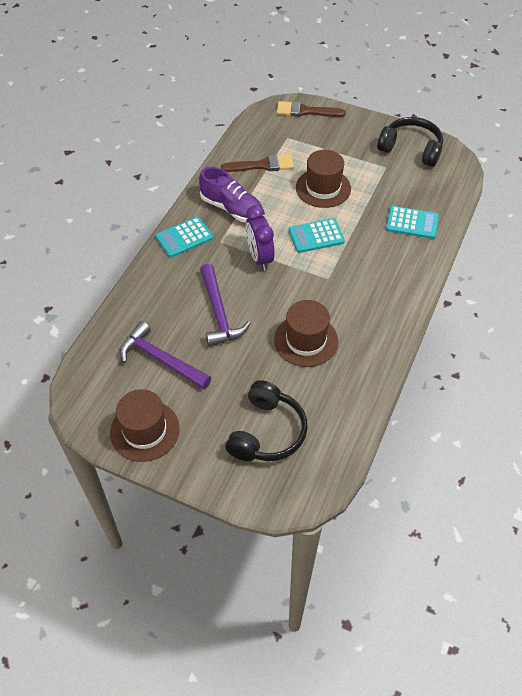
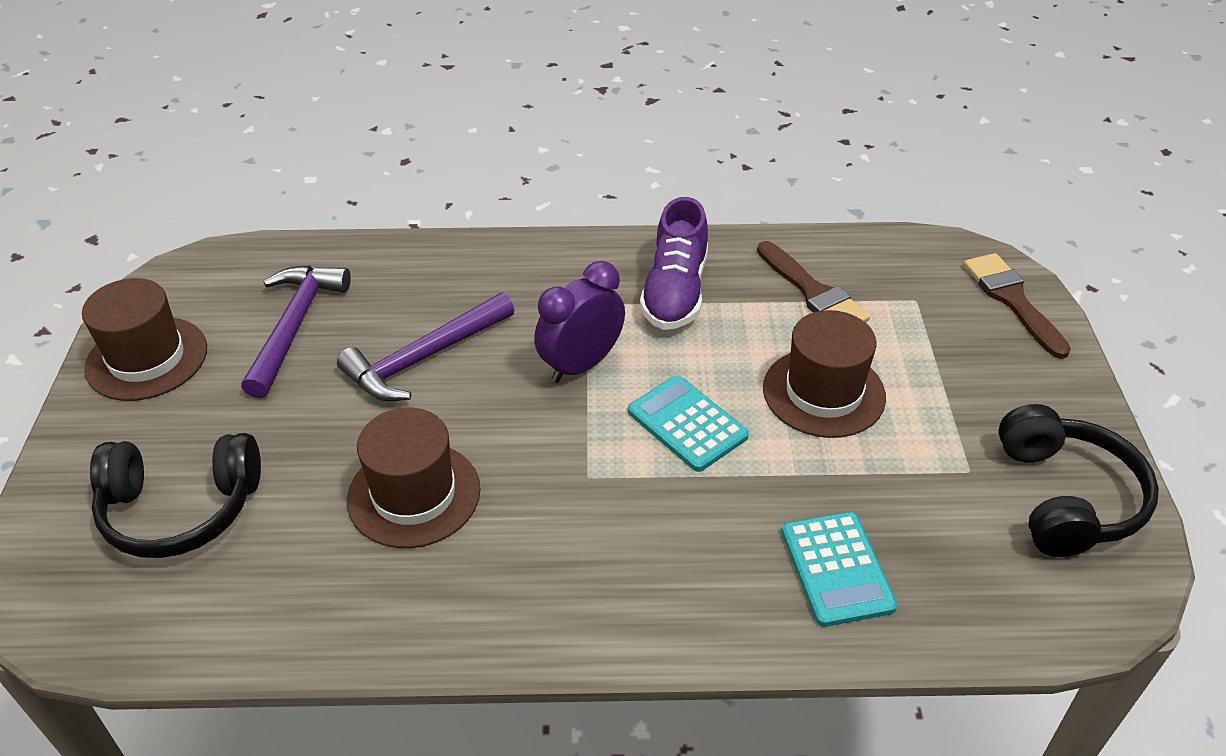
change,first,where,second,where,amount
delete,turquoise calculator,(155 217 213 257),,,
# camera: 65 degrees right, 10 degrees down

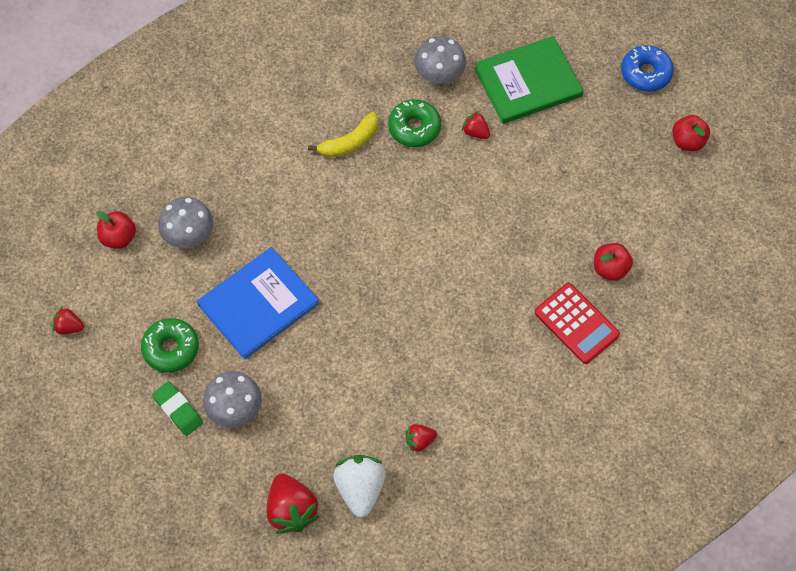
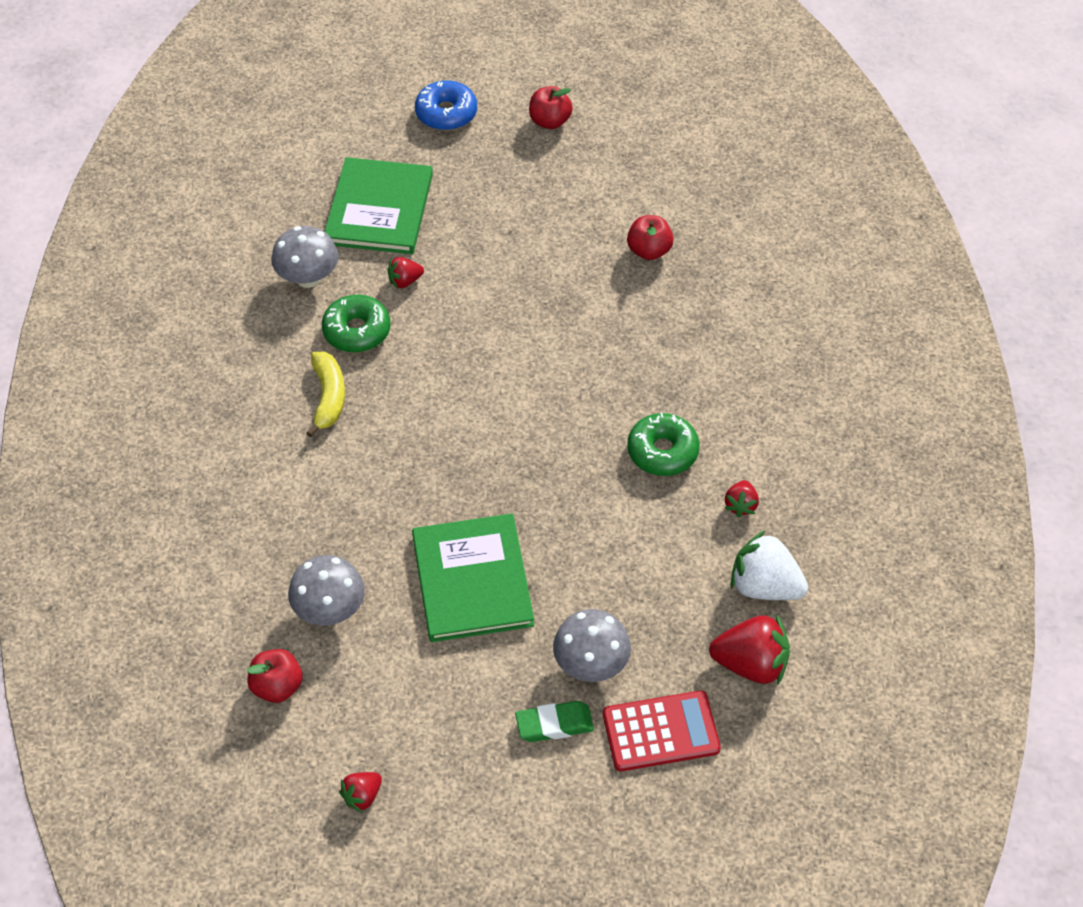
change,first,where,second,where,amount
recolor,blue book,(197 247 319 360),green book,(412 514 534 642),
move,red calculator,(534 283 620 364),,(603 691 721 771),
move,green donut,(141 318 199 373),,(627 412 700 476),
# camera: 60 degrees left, 10 degrees down

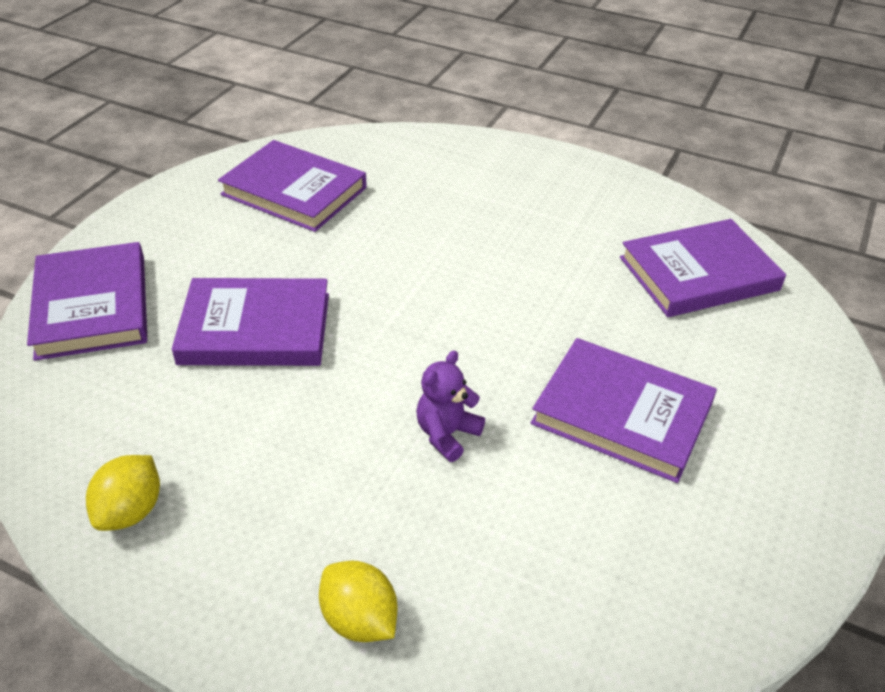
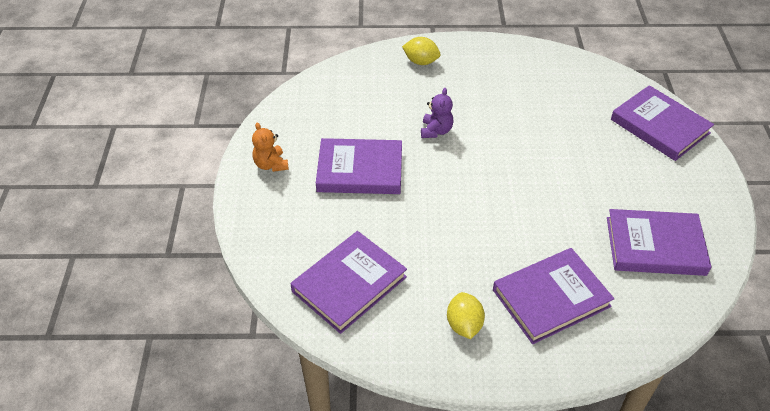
change,first,where,second,where,amount
move,purple book,(172 278 329 366),,(493 248 614 344),
move,yellow lemon,(86 455 160 531),,(447 292 485 339),
insert,,,orange teddy bear,(252 122 289 172),
# camera: 155 degrees right, 5 degrees up

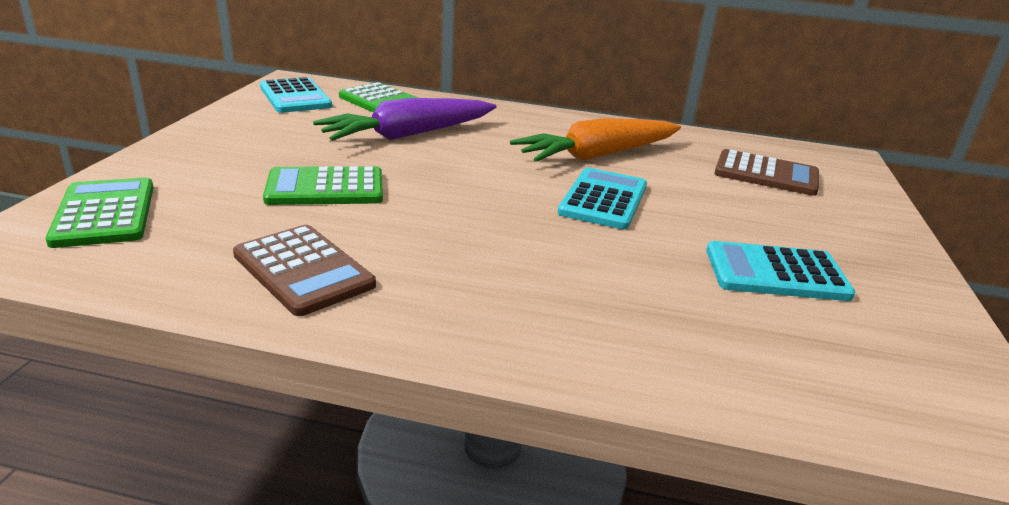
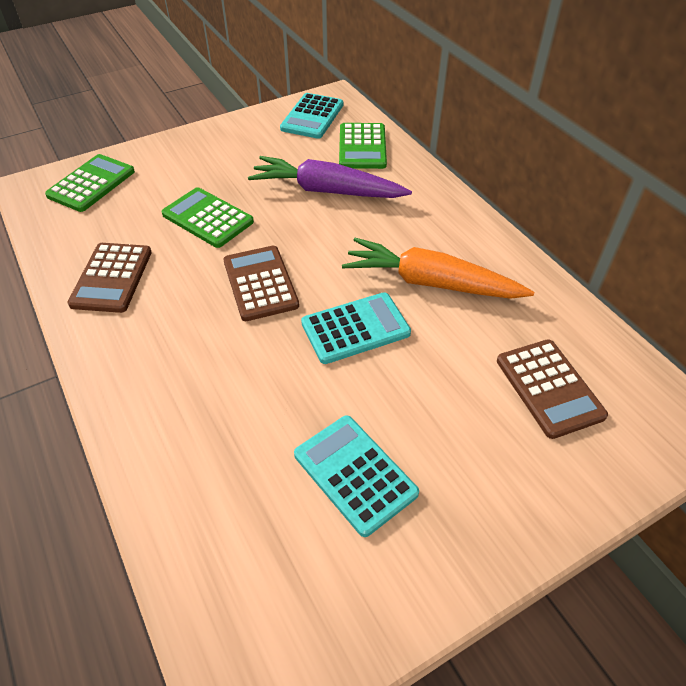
change,first,where,second,where,amount
insert,,,brown calculator,(223 246 299 321),
# camera: 50 degrees right, 20 degrees up

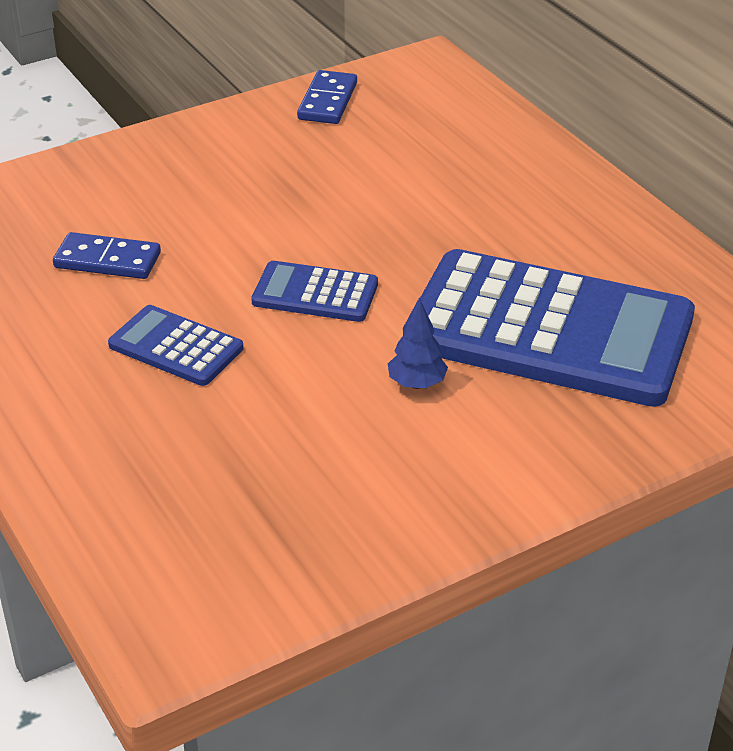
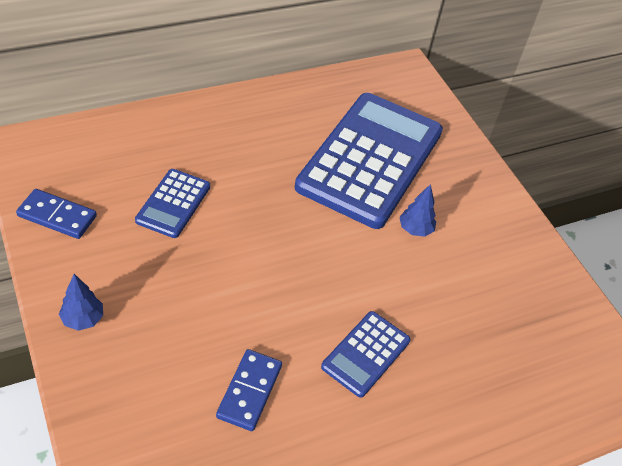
change,first,where,second,where,amount
move,blue calculator,(252 261 378 322),,(135 169 210 238),
insert,,,blue tree,(59 274 103 331),
# camera: 90 degrees left, 10 degrees up

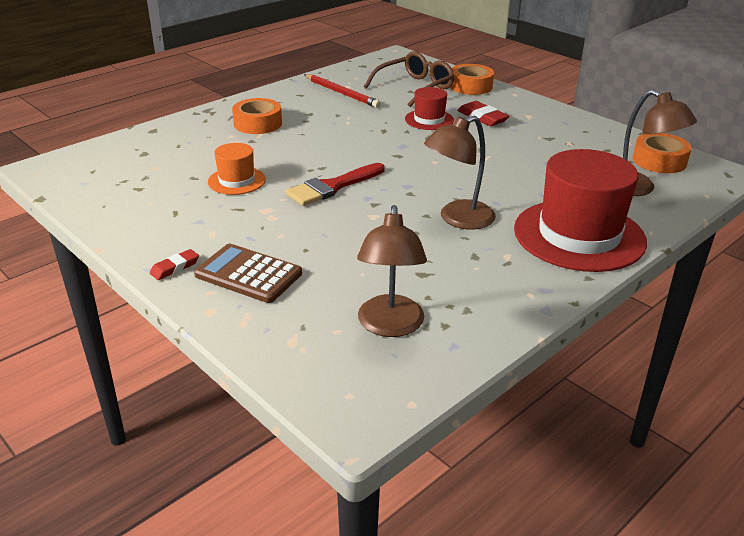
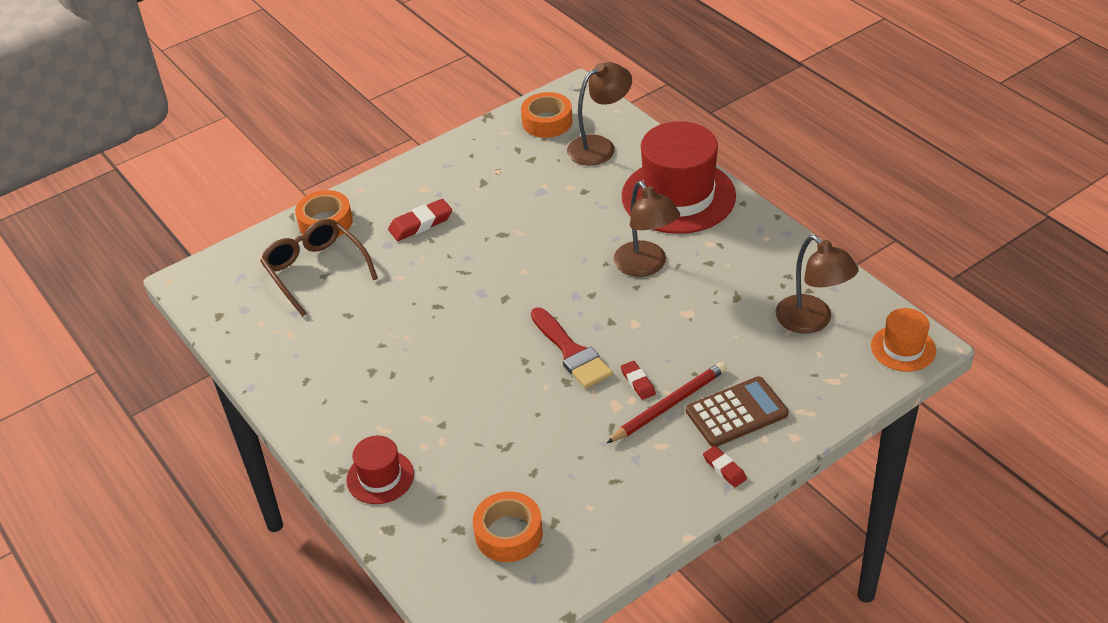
change,first,where,second,where,amount
move,red pencil,(304 74 381 108),,(607 362 727 443),
move,red hat,(405 87 454 130),,(346 436 414 504),
move,orange tape,(232 98 282 134),,(473 491 543 562),
move,orange hat,(208 143 266 195),,(871 308 936 372),
rotate,brown lamp,(357 205 427 337),,(776 235 859 334),45 degrees clockwise
rotate,brown calculator,(194 244 302 303),,(686 376 788 447),150 degrees counterclockwise
insert,,,red eraser,(621 361 656 400),
# camera: 80 degrees left, 10 degrees up

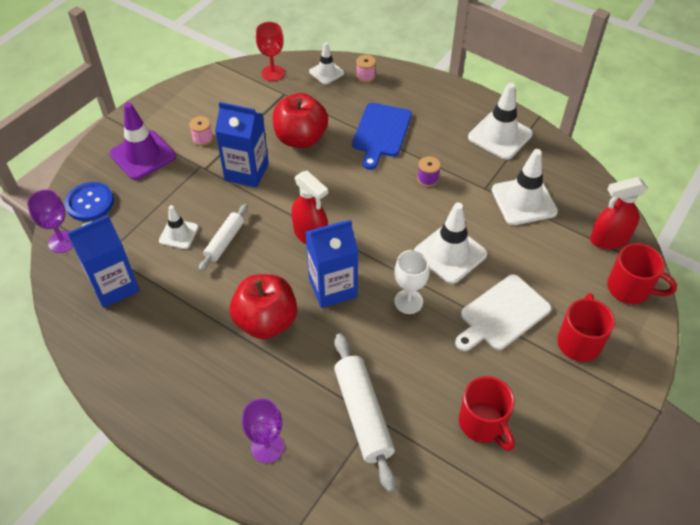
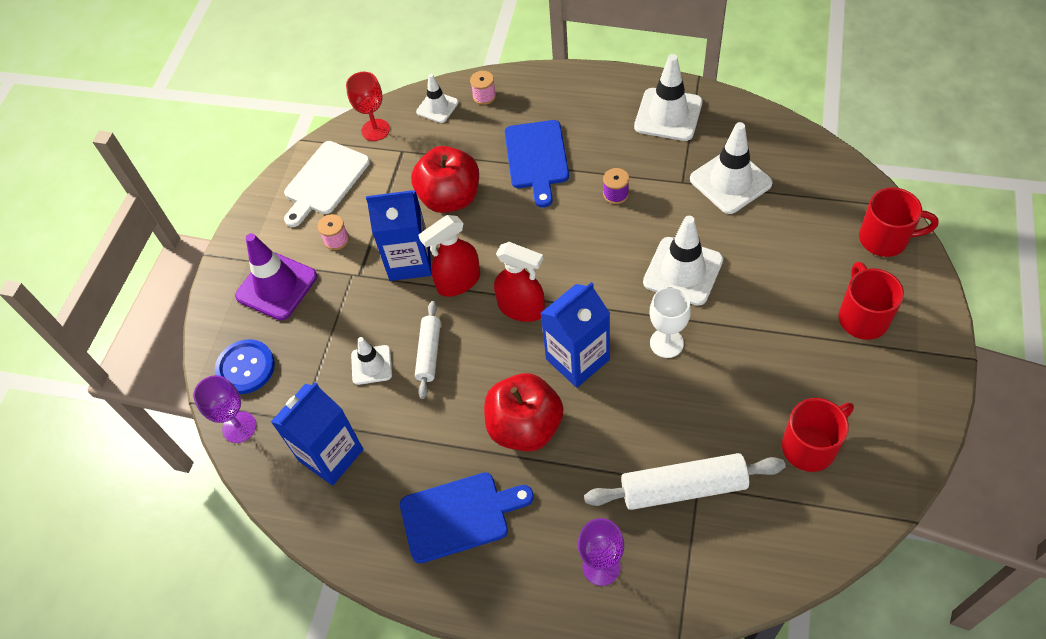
change,first,where,second,where,amount
move,red spray bottle,(590 177 648 249),,(418 215 480 297),
move,white cutting board,(455 274 551 351),,(284 141 370 227),
rotate,white rolling pin,(334 334 396 492),,(584 453 786 510),60 degrees counterclockwise
rotate,red mug,(459 376 515 451),,(782 398 854 472),75 degrees counterclockwise
insert,,,blue cutting board,(400 472 534 563),
# camera: 15 degrees left, 5 degrees up

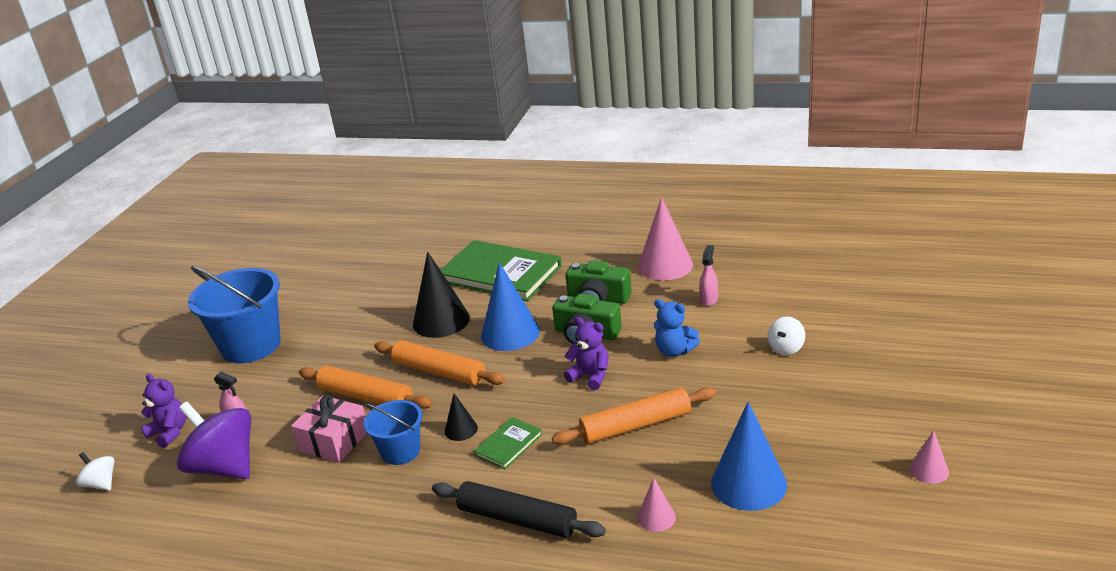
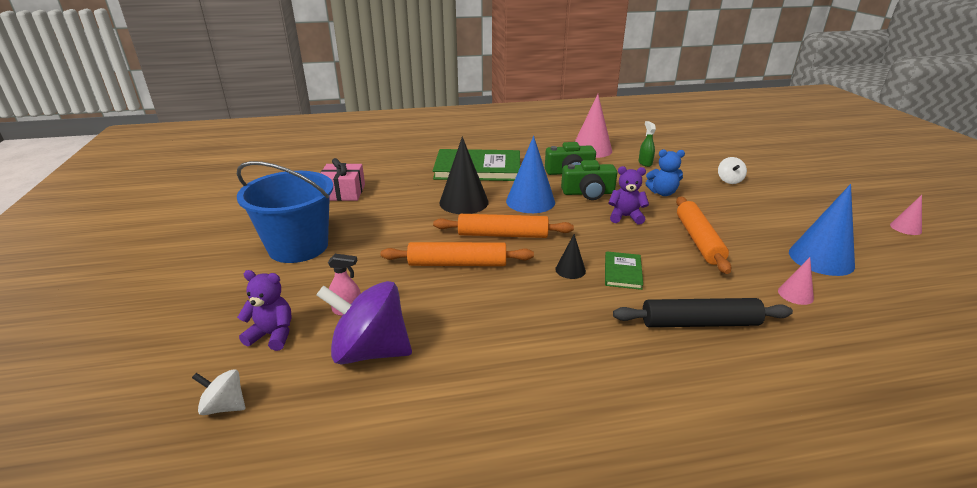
change,first,where,second,where,amount
recolor,pink spray bottle,(699 245 718 306),green spray bottle,(639 121 656 167),
rotate,orange rolling pin,(552 387 716 445),,(676 197 732 274),45 degrees counterclockwise
move,pink gift,(291 395 367 463),,(321 158 365 201),
delete,blue bucket,(364 400 423 465),,,
# camera: 30 degrees left, 0 degrees up

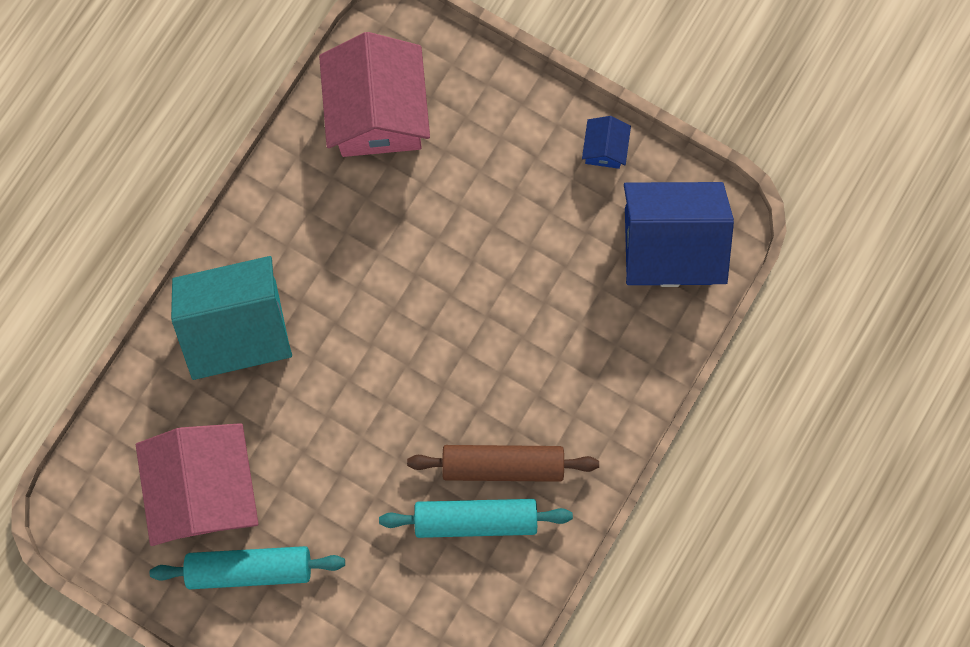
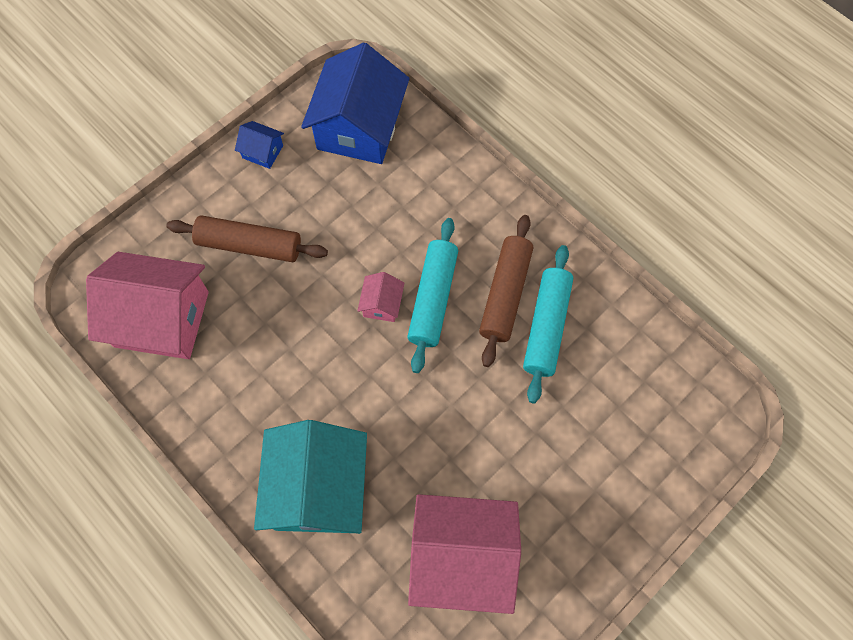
change,first,where,second,where,amount
move,turquoise rolling pin,(150 546 345 589),,(407 218 458 373),
insert,,,brown rolling pin,(166 215 328 262),
insert,,,pink house,(357 272 404 322),
# camera: 75 degrees left, 10 degrees down

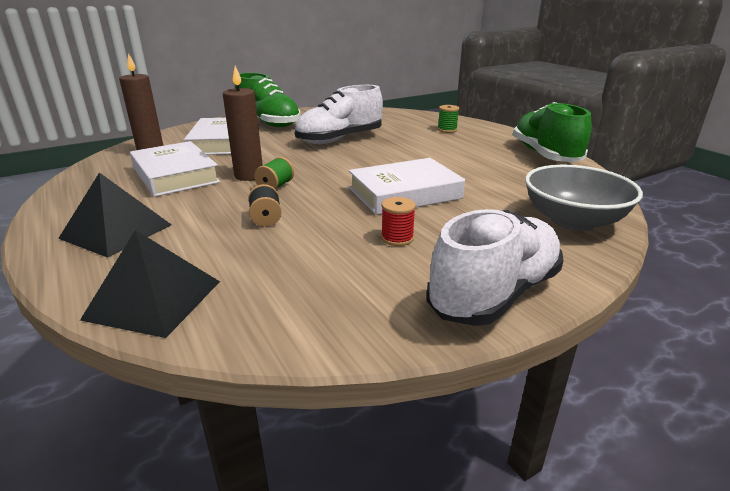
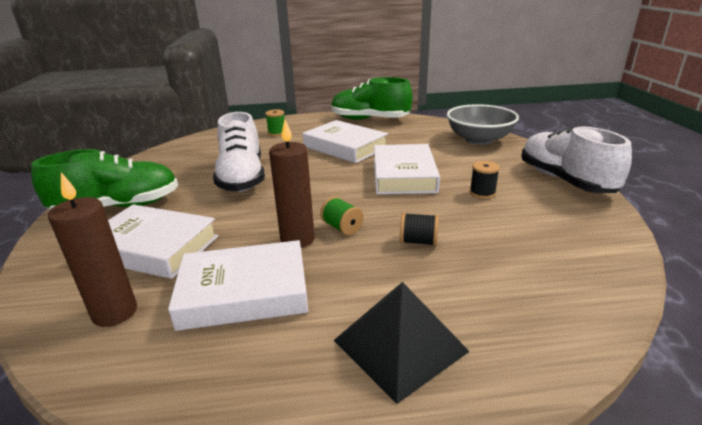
change,first,where,second,where,amount
recolor,red spool,(381 197 416 246),black spool,(470 161 500 199),
delete,black pyramid,(80 230 220 338),,,
insert,,,white book,(303 120 388 163),
# camera: 65 degrees left, 0 degrees up

